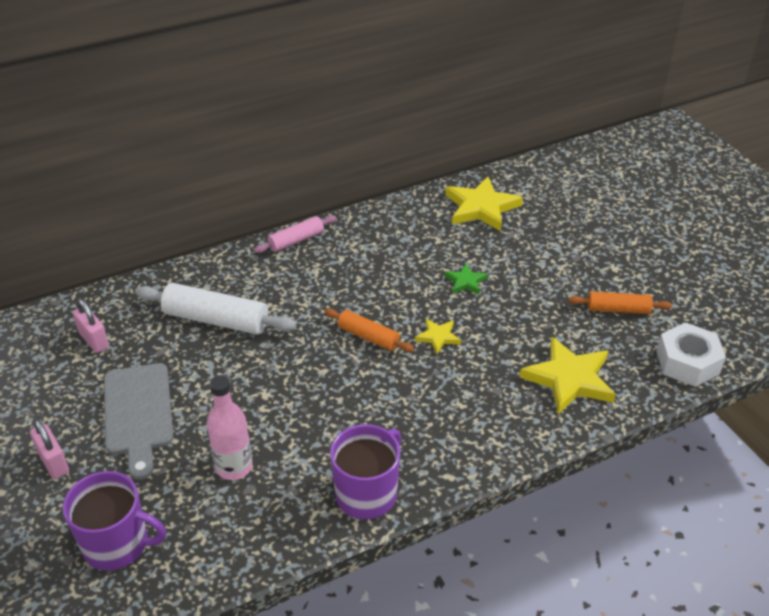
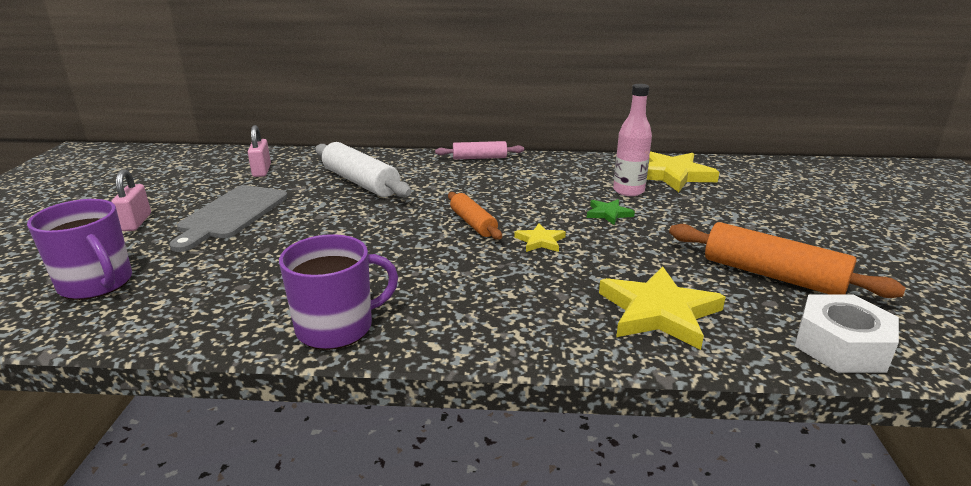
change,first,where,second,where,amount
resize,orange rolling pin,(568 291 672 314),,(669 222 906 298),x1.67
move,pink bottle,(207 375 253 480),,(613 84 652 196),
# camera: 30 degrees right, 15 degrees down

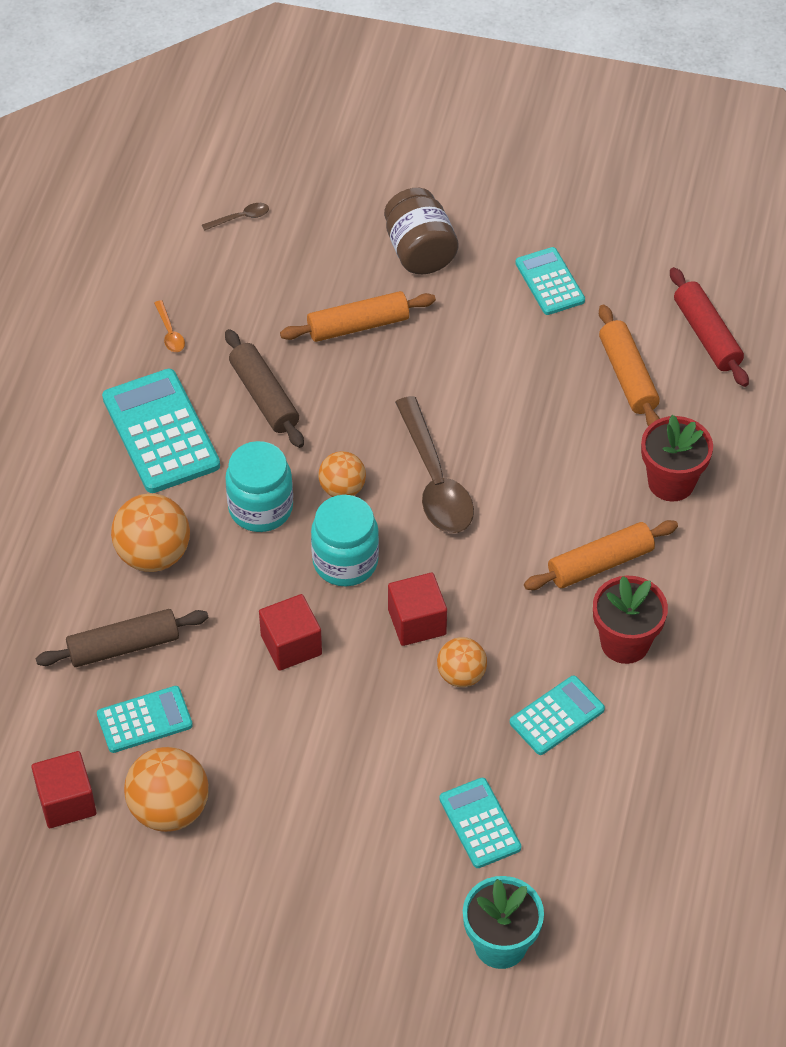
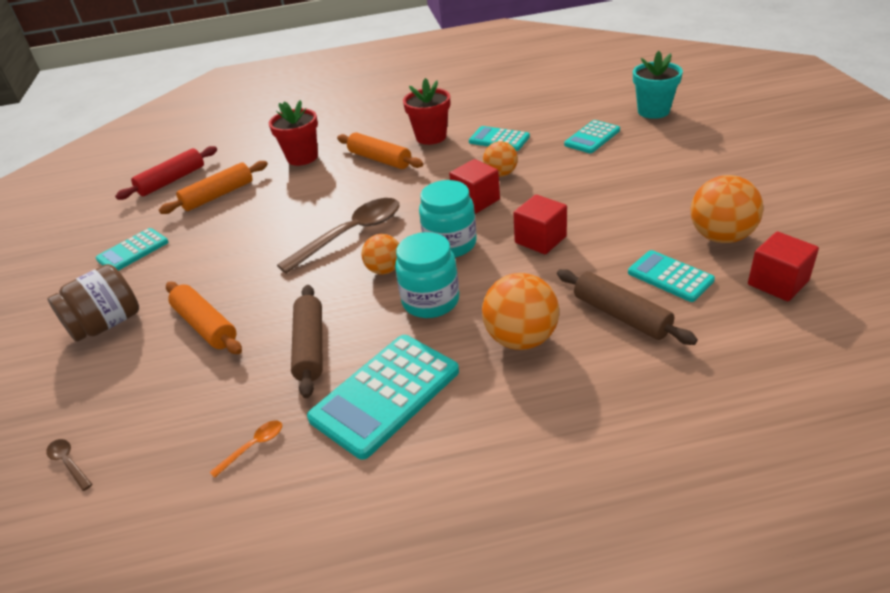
change,first,where,second,where,amount
rotate,brown rolling pin,(225 329 304 448),,(291 285 323 398),45 degrees counterclockwise
# camera: 110 degrees left, 15 degrees down

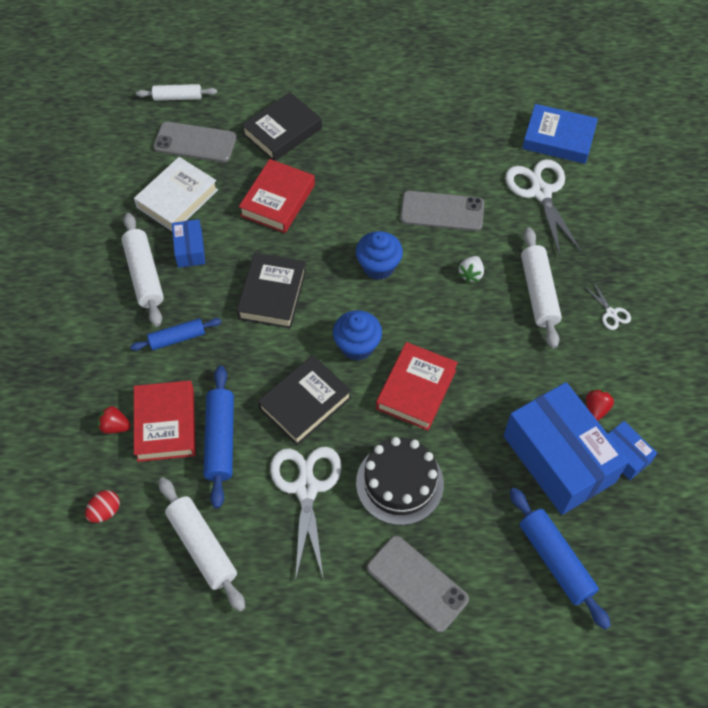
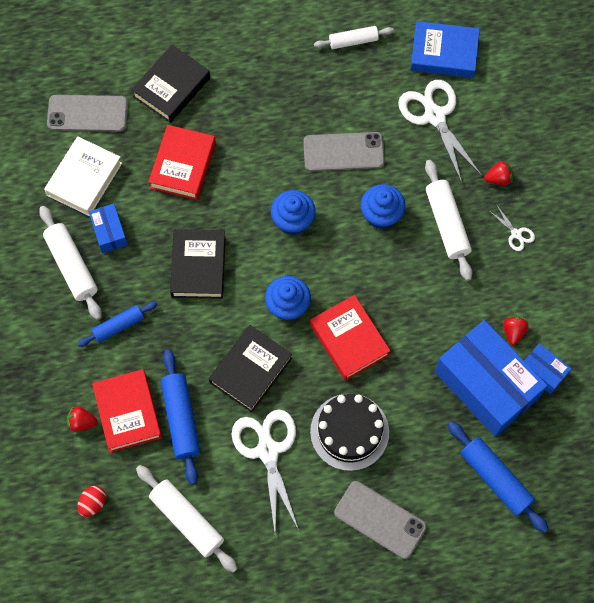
change,first,where,second,where,amount
move,white rolling pin,(136 84 217 101),,(314 26 394 49),
replace,white strawberry,(458 256 484 283),blue cupcake,(360 184 406 229),
rotate,red book,(376 342 458 431),,(310 295 390 381),45 degrees counterclockwise
insert,,,red strawberry,(484 161 513 185),
# camera: 10 degrees left, 10 degrees up

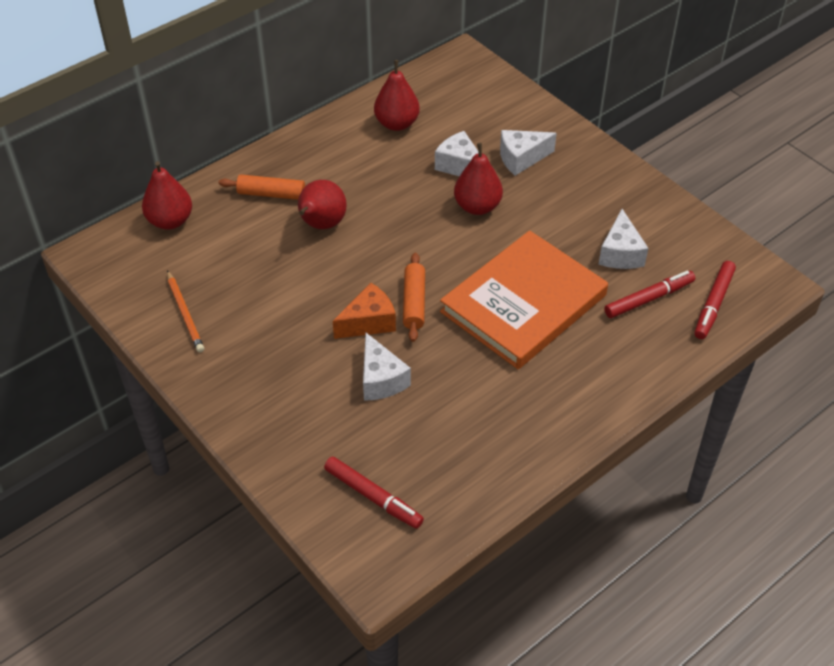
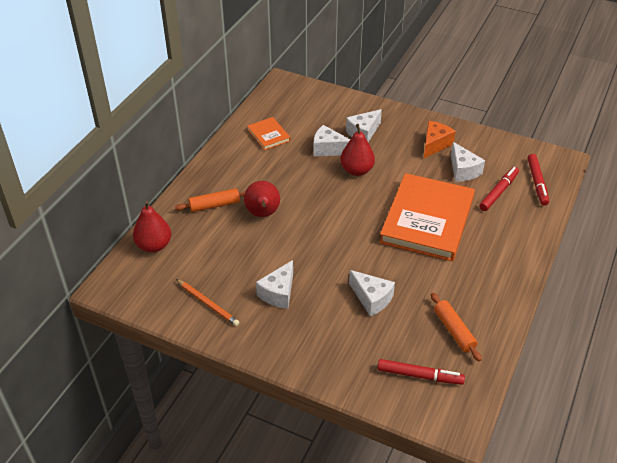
change,first,where,second,where,amount
replace,red pear,(374 60 420 131),orange book,(247 117 290 150),
move,orange rolling pin,(403 253 425 342),,(431 293 482 361),
move,orange cheese,(333 283 396 339),,(424 121 456 158),
insert,,,white cheese,(256 260 293 309),
# camera: 25 degrees left, 5 degrees down

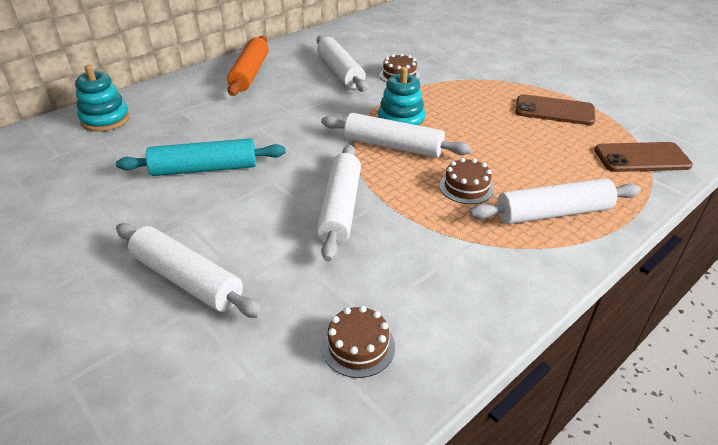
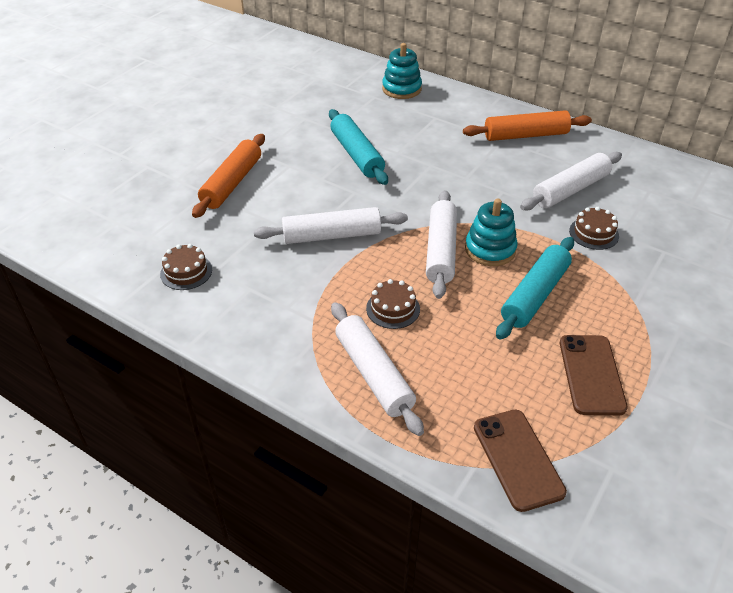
change,first,where,second,where,amount
recolor,white rolling pin,(116 223 263 318),orange rolling pin,(192 134 265 218),
insert,,,turquoise rolling pin,(496 237 574 340),
# camera: 75 degrees right, 5 degrees up

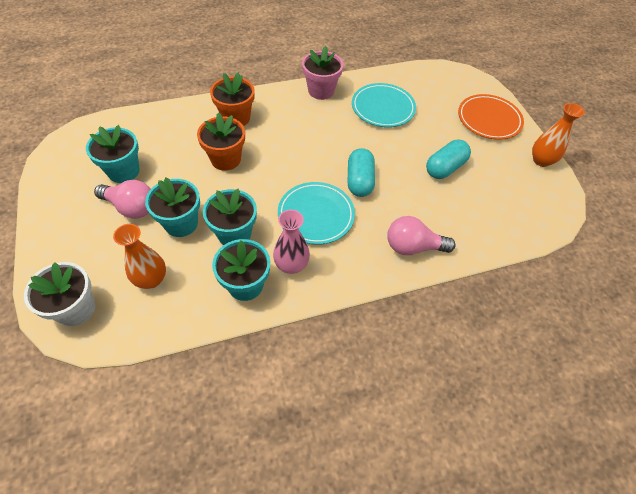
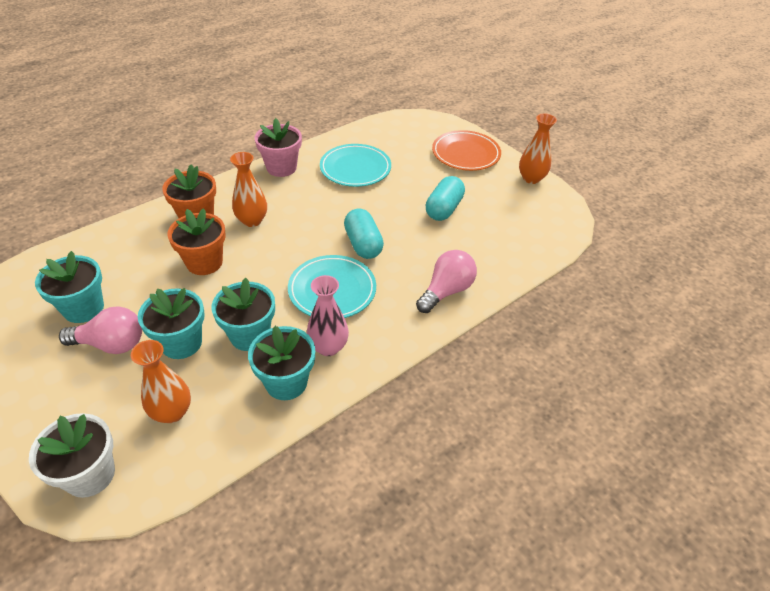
change,first,where,second,where,amount
rotate,pink light bulb,(387 216 456 255),,(416 250 477 313),150 degrees clockwise
insert,,,orange vase,(230 152 267 227),
# camera: 20 degrees left, 10 degrees down

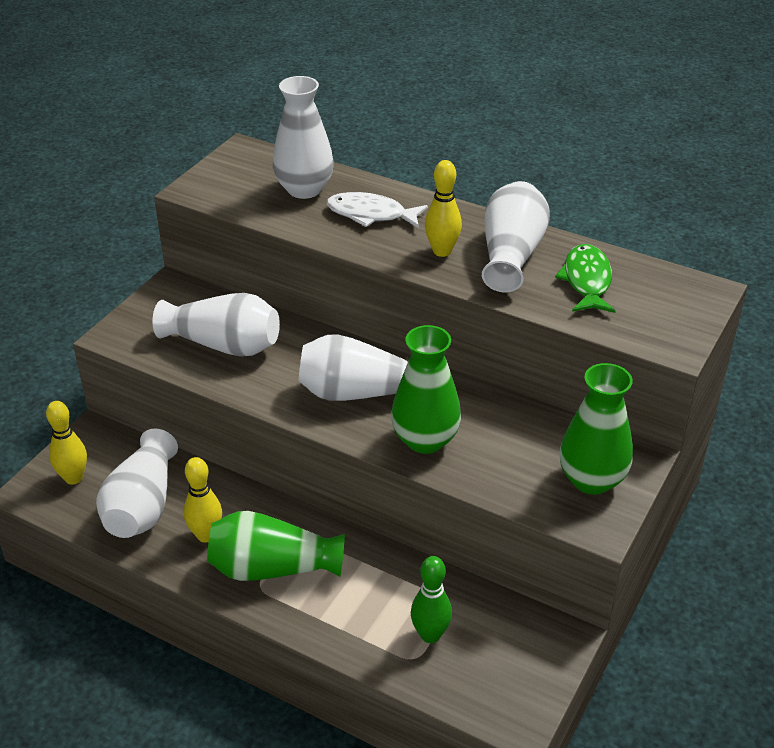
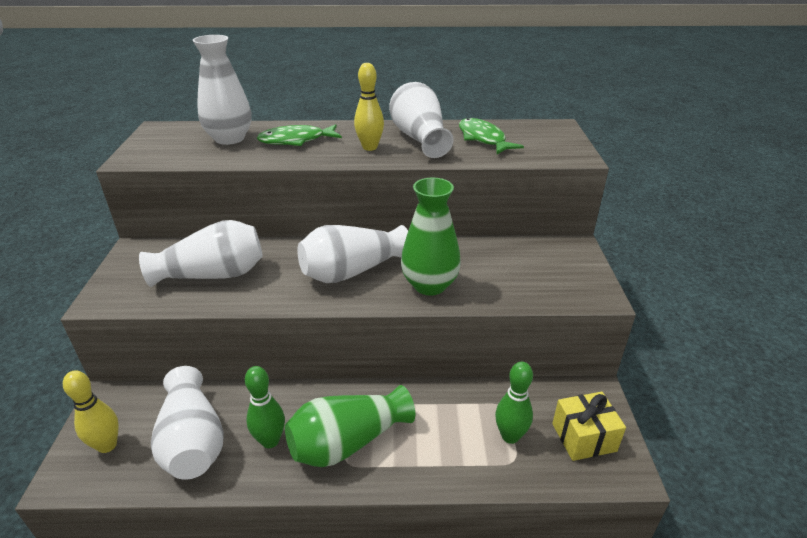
change,first,where,second,where,amount
recolor,white fish,(327 192 428 228),green fish,(257 124 342 146),
delete,green vase,(559 363 633 495),,,
recolor,yellow bowling pin,(184 457 222 543),green bowling pin,(245 366 285 448),
insert,,,yellow gift,(552 392 626 461),
# camera: 30 degrees left, 5 degrees down

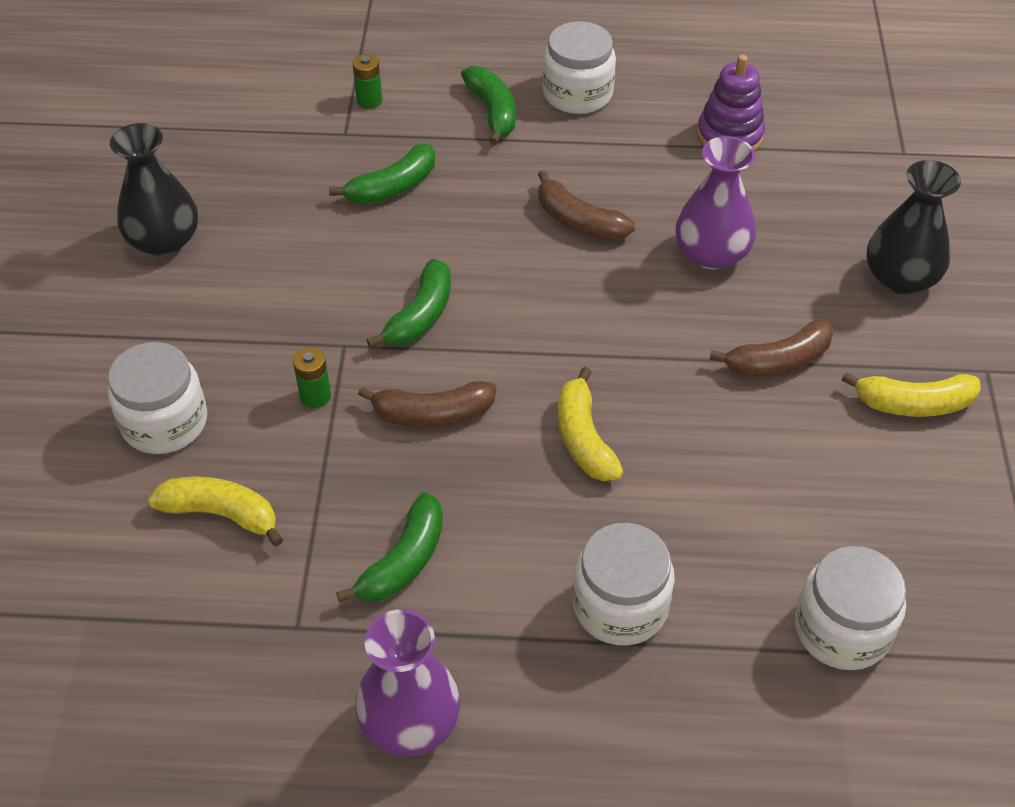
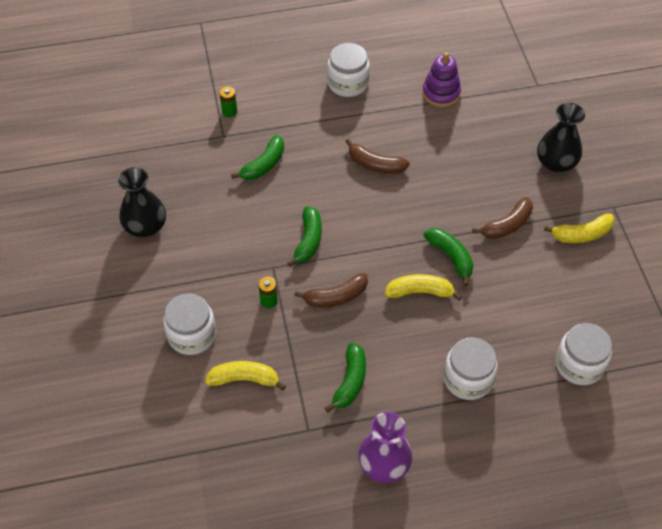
change,first,where,second,where,amount
move,green banana,(461 66 516 145),,(423 228 473 286),
delete,purple vase,(676 136 756 270),,,
rotate,yellow banana,(558 367 624 481),,(385 274 462 300),120 degrees clockwise
# camera: 15 degrees left, 5 degrees up

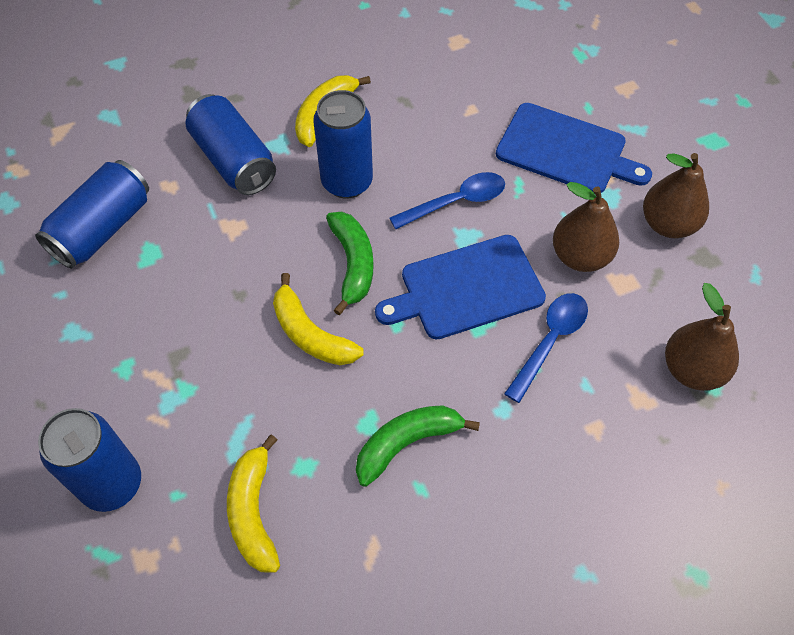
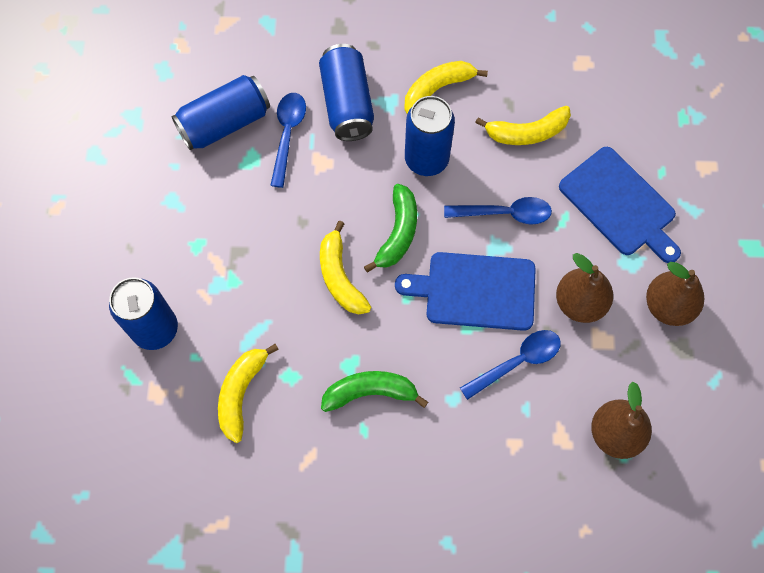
change,first,where,second,where,amount
insert,,,blue spoon,(270 93 306 188),
insert,,,yellow banana,(475 106 571 145),
# camera: 25 degrees right, 10 degrees up

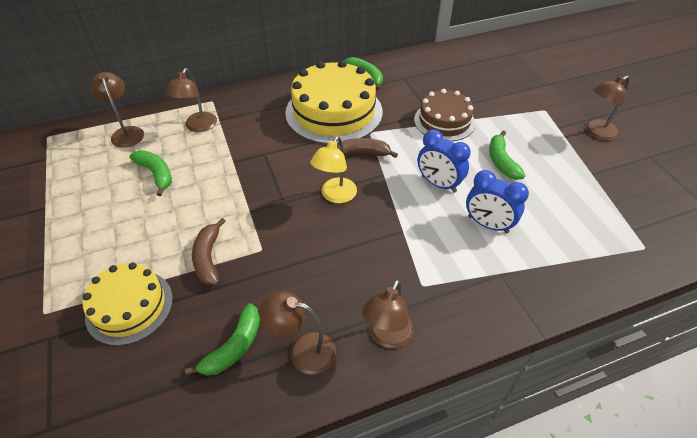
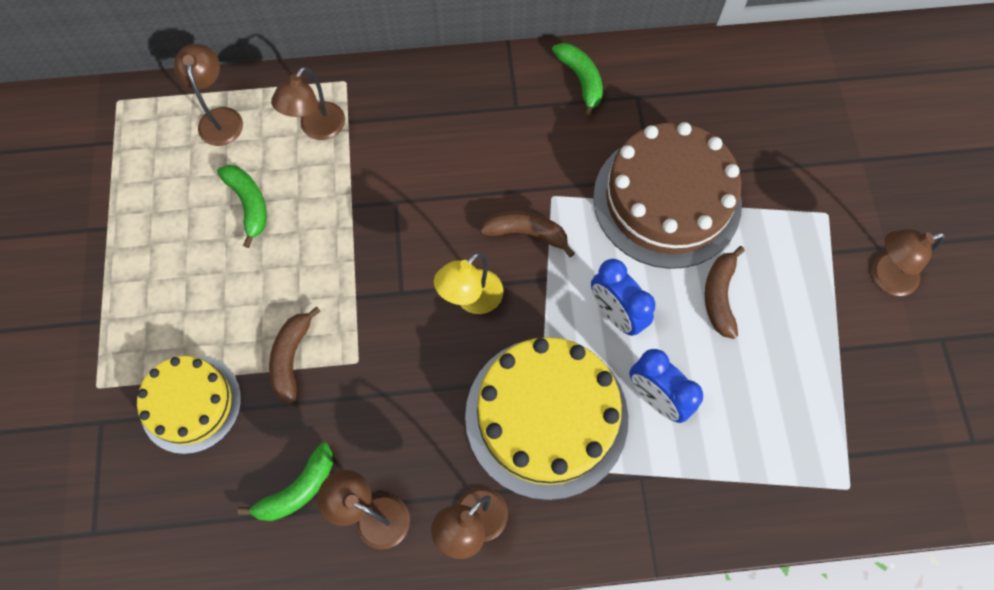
change,first,where,second,where,amount
move,yellow cake,(285 60 383 144),,(465 337 628 500),
resize,brown cake,(414 89 476 141),,(593 122 742 269),x1.63
recolor,green banana,(489 130 526 180),brown banana,(705 246 745 339),
# camera: 15 degrees right, 20 degrees up

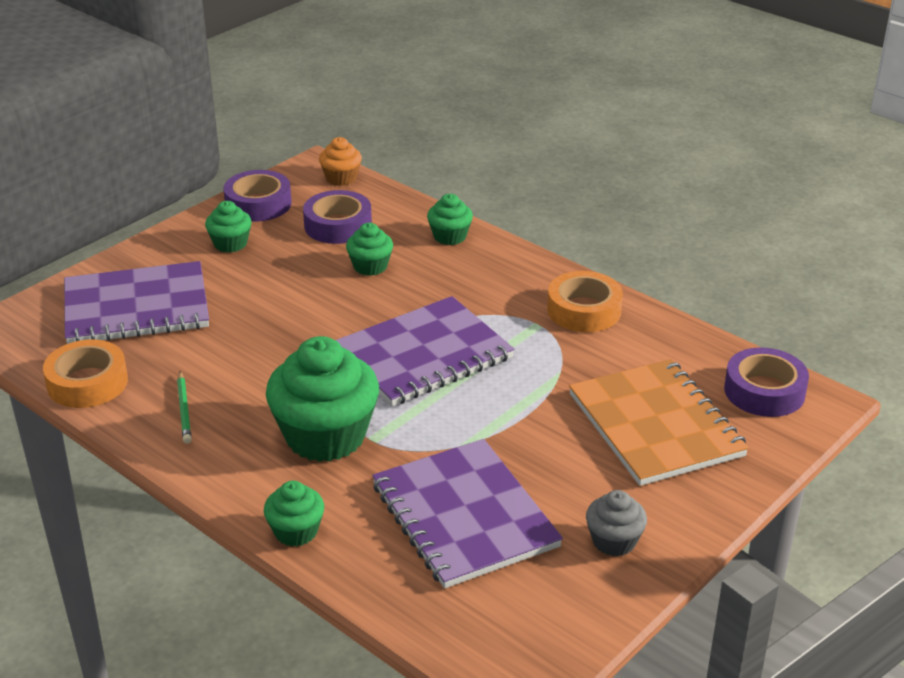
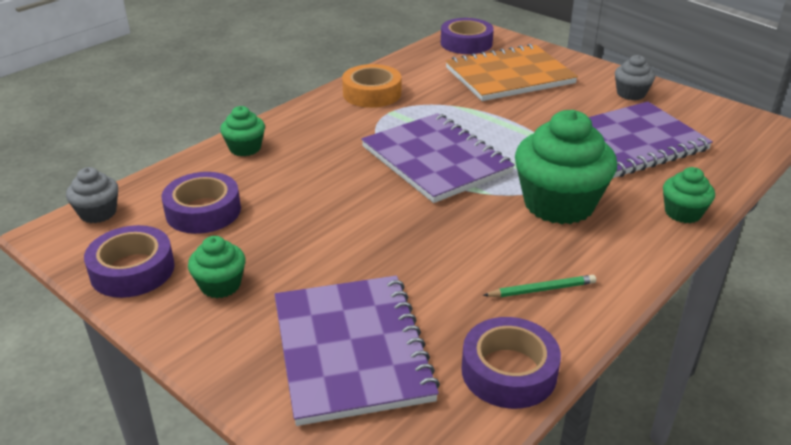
change,first,where,second,where,amount
recolor,orange cupcake,(319 137 362 186),grey cupcake,(66 167 118 223),
delete,green cupcake,(346 223 393 276),,,
recolor,orange tape,(43 339 128 408),purple tape,(461 317 561 409),
# camera: 90 degrees left, 0 degrees up

